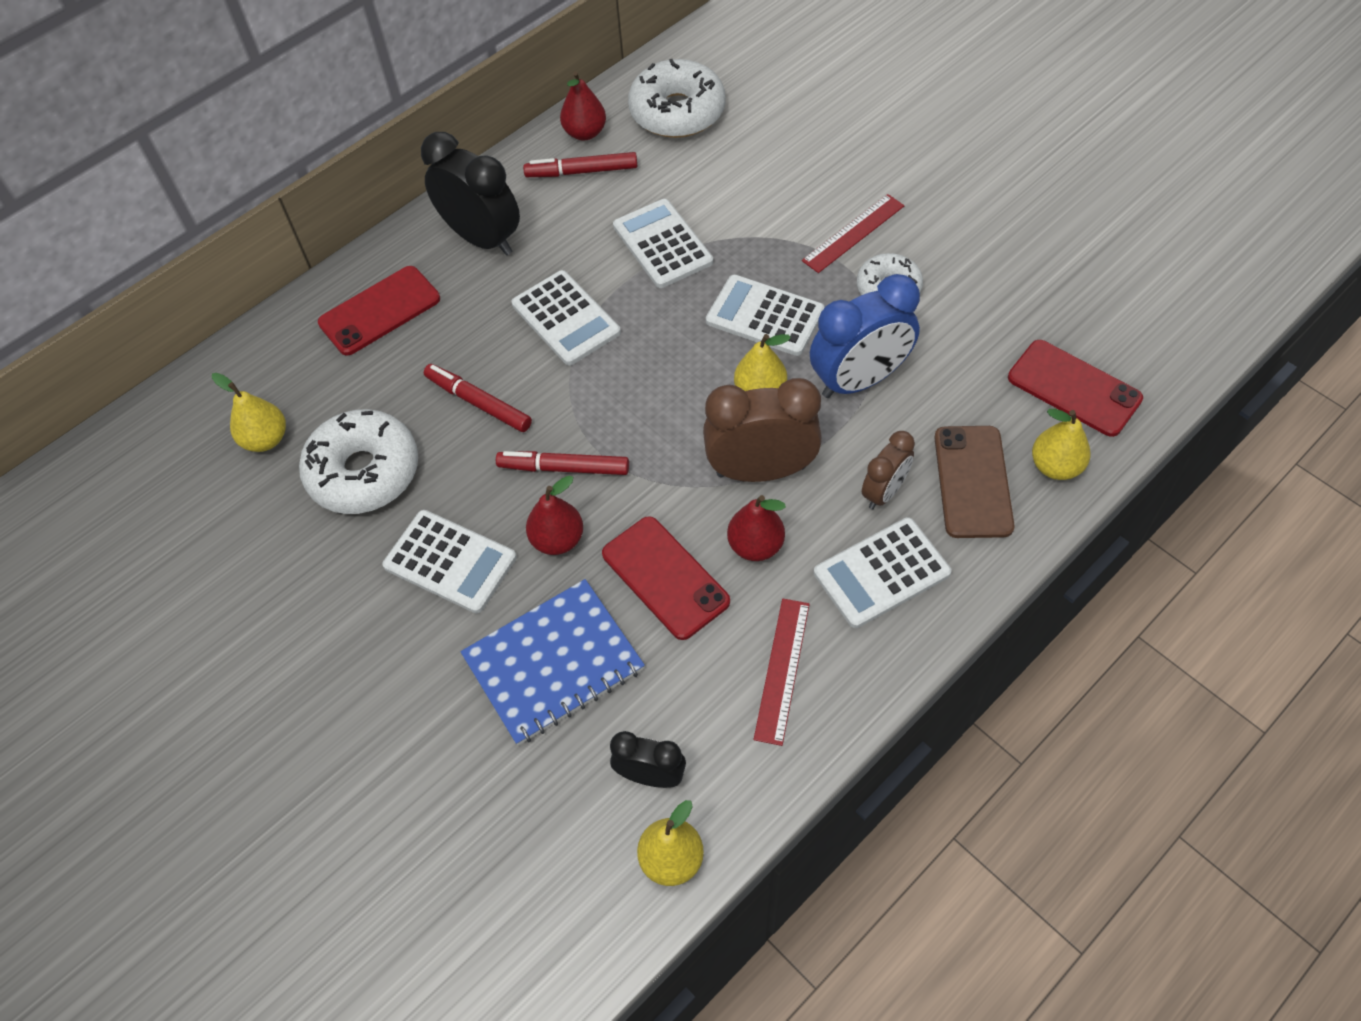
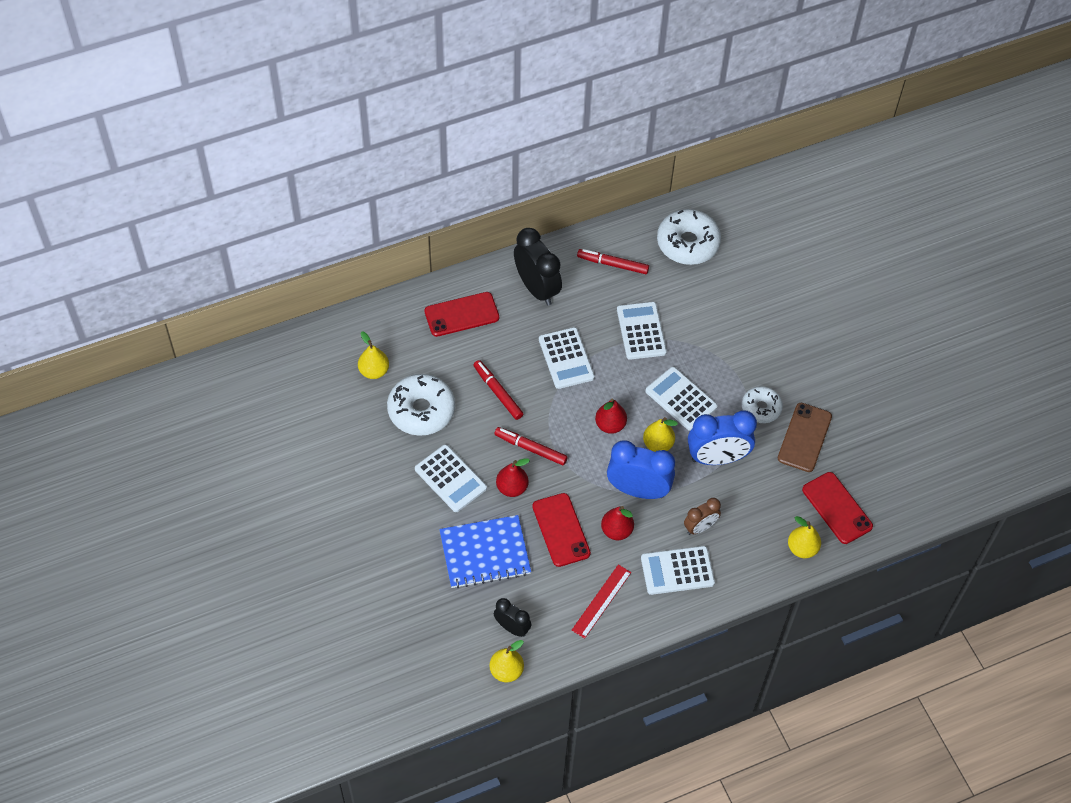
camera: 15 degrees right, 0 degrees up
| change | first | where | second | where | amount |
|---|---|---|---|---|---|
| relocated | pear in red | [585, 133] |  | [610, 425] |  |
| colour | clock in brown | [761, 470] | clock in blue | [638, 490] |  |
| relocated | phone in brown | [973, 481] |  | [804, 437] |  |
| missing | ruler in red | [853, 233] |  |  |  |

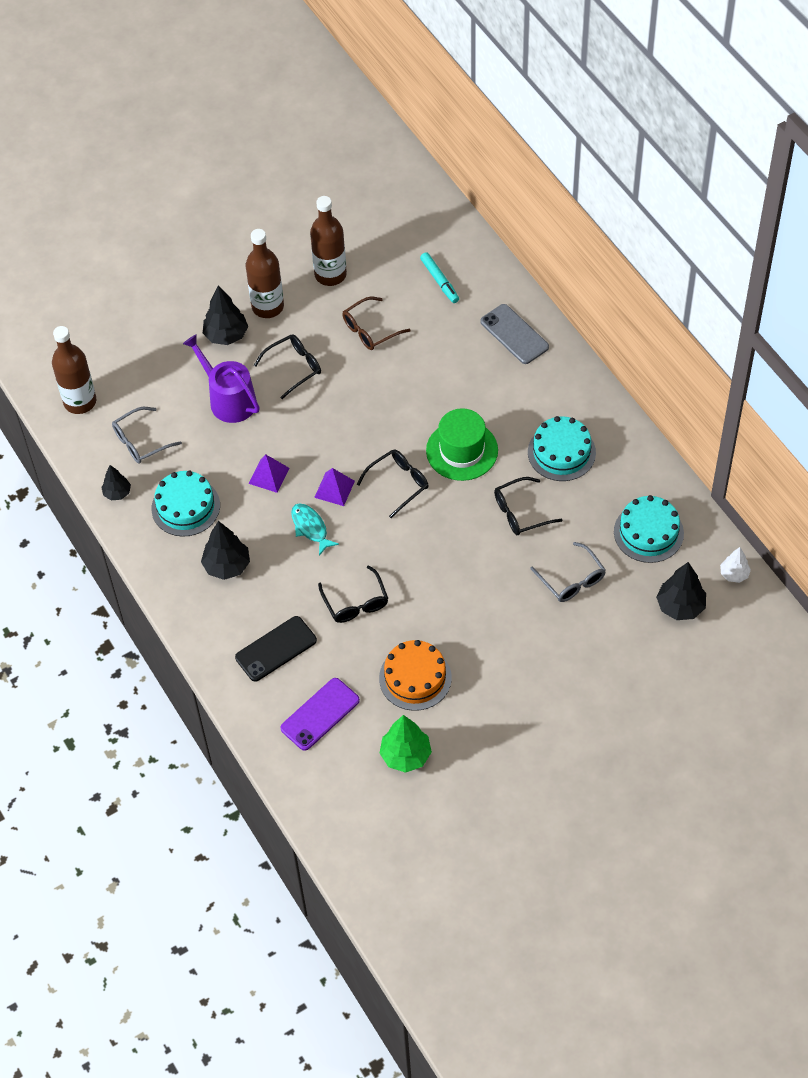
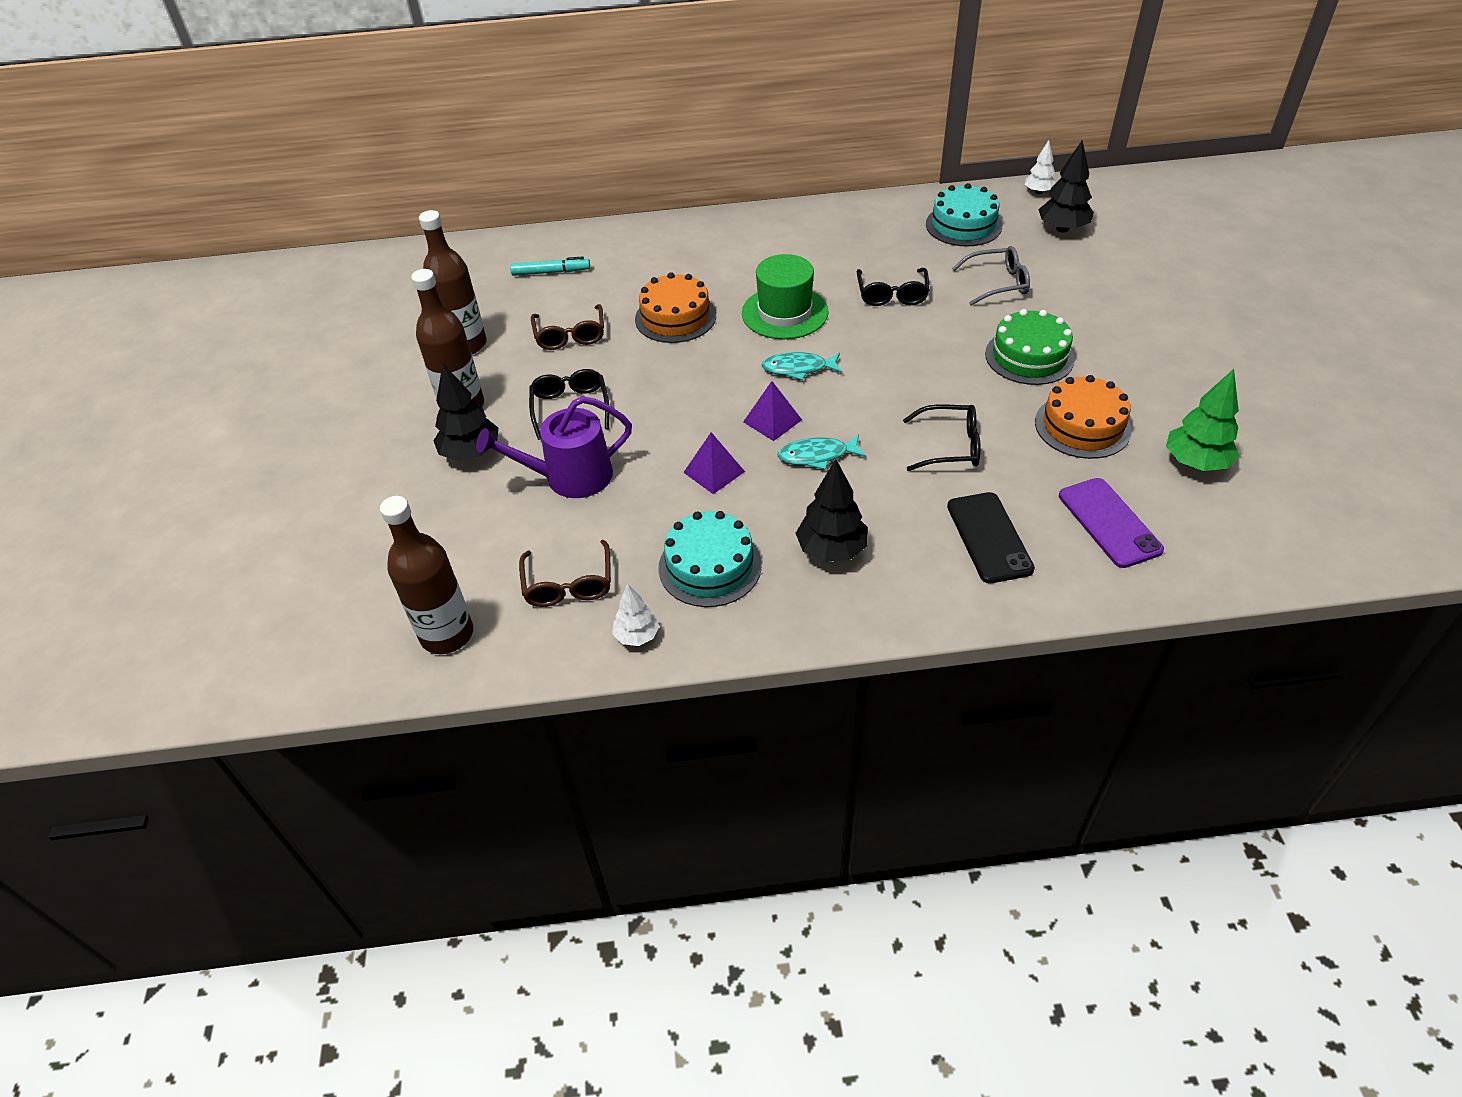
camera: 65 degrees left, 10 degrees down
| change | first | where | second | where | amount |
|---|---|---|---|---|---|
| colour | glasses in grey | [140, 441] | glasses in brown | [568, 584] |  |
| colour | tree in black | [117, 493] | tree in white | [637, 636] |  |
| appeared |  |  | cake in orange | [675, 317] |  |
| exchanged | glasses in black | [398, 483] | fish in turquoise | [798, 368] |  |
| appeared |  |  | cake in green | [1029, 356] |  |
| missing | phone in grey | [514, 334] |  |  |  |
| missing | cake in turquoise | [561, 452] |  |  |  |

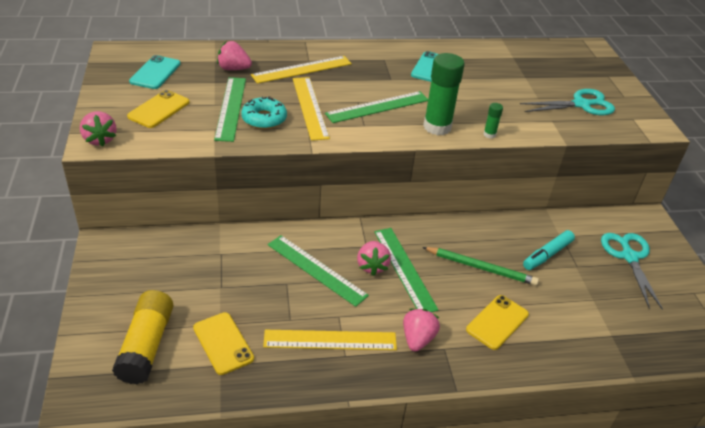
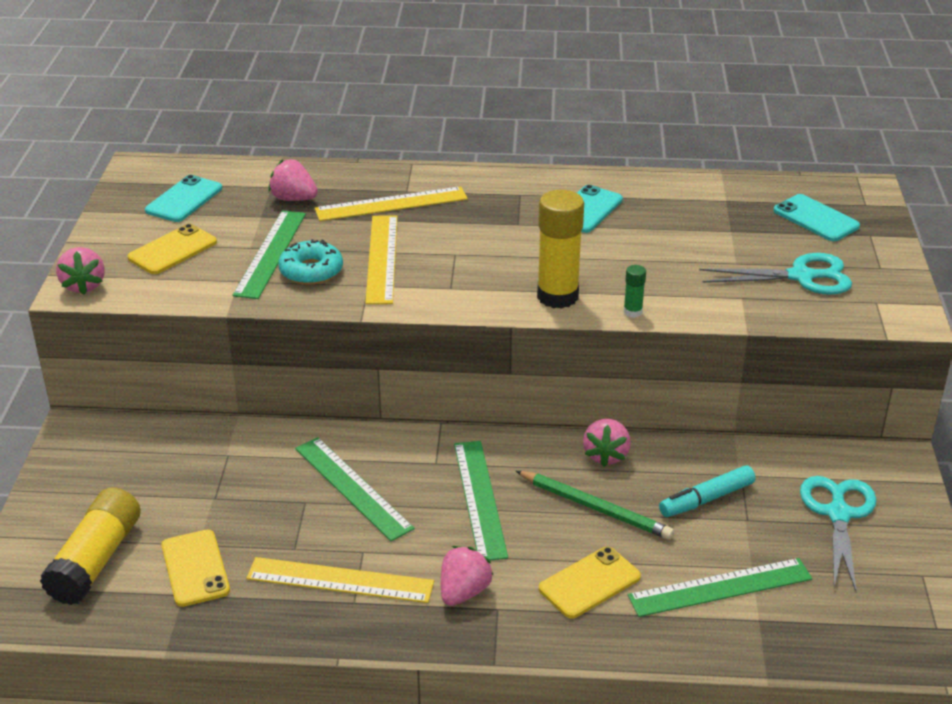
camera: 15 degrees right, 5 degrees down
| change | first | where | second | where | amount |
|---|---|---|---|---|---|
| colour | glue stick in green | [437, 127] | glue stick in yellow | [557, 296] |  |
| relocated | strawberry in pink | [372, 266] |  | [606, 455] |  |
| relocated | ruler in green | [377, 107] |  | [720, 587] |  |
| appeared |  |  | phone in turquoise | [816, 218] |  |

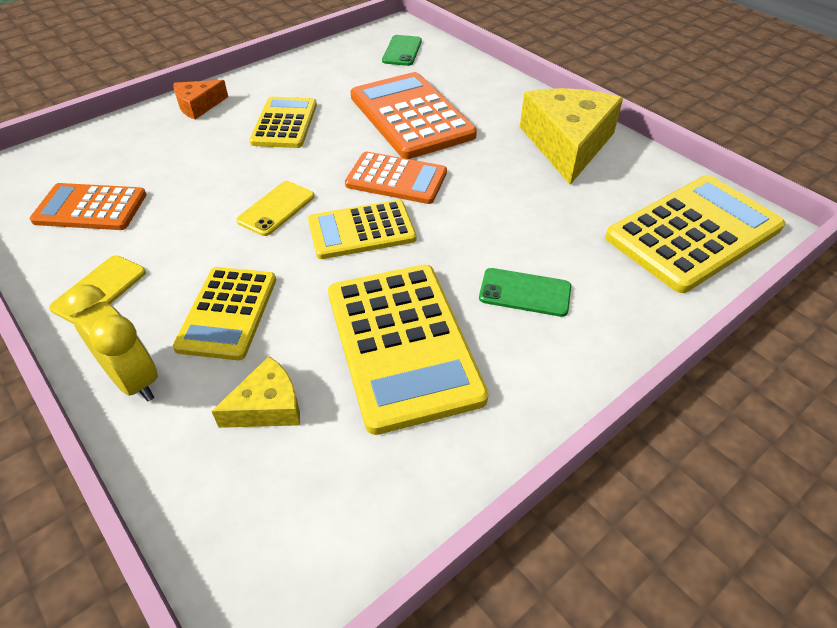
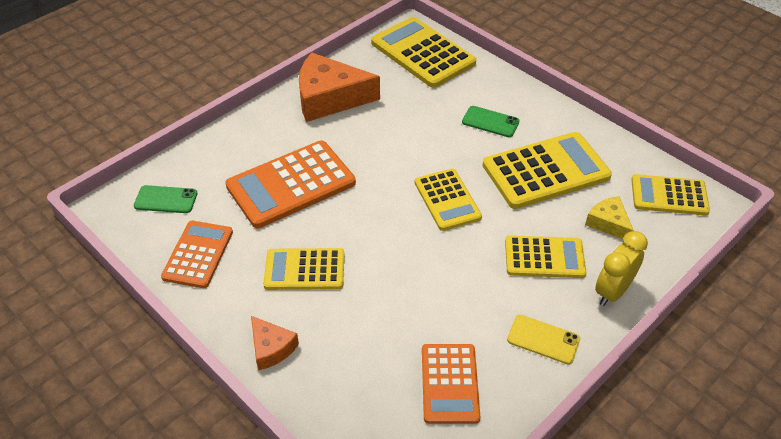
camera: 95 degrees left, 0 degrees up
| change | first | where | second | where | amount |
|---|---|---|---|---|---|
| relocated | calculator in orange | [396, 179] |  | [198, 254] |  |
| colour | cheese in yellow | [567, 144] | cheese in orange | [329, 98] |  |
| spun | phone in green | [525, 292] |  | [490, 122] | 75 degrees counterclockwise |
| appeared |  |  | calculator in yellow | [669, 196] |  |
| missing | phone in yellow | [276, 208] |  |  |  |

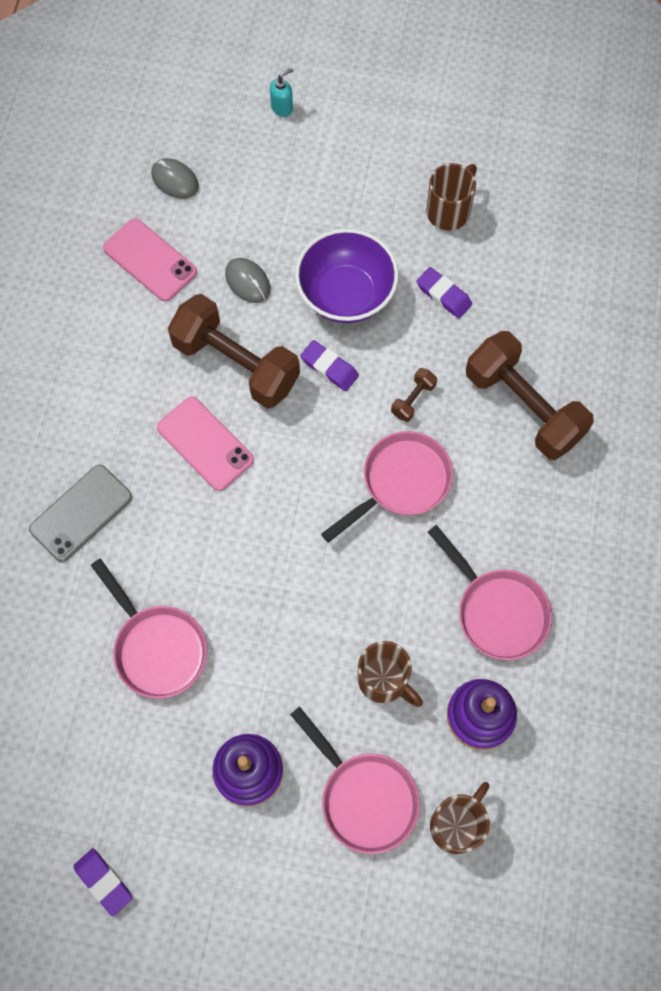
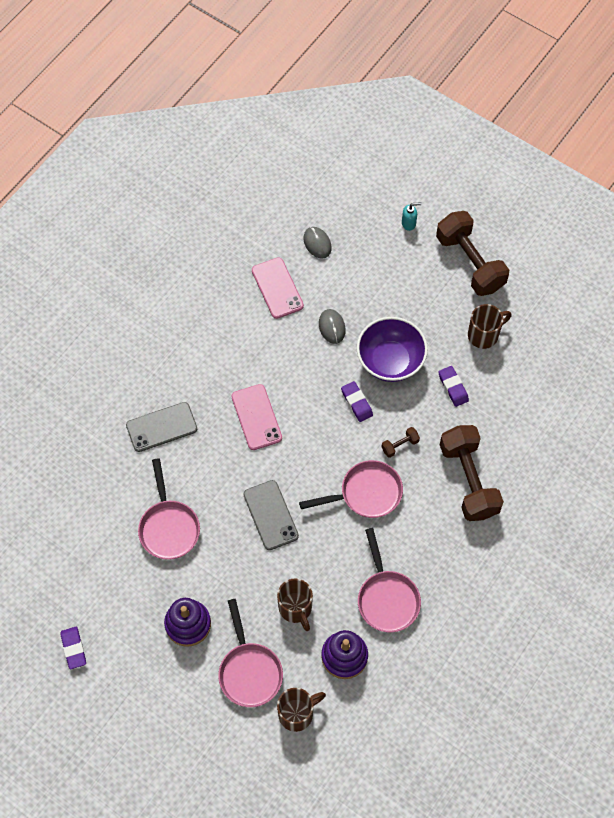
camera: 25 degrees right, 5 degrees down
| change | first | where | second | where | amount |
|---|---|---|---|---|---|
| appeared |  |  | phone in grey | [271, 515] |  |
| relocated | dumbbell in brown | [236, 364] |  | [470, 263] |  |

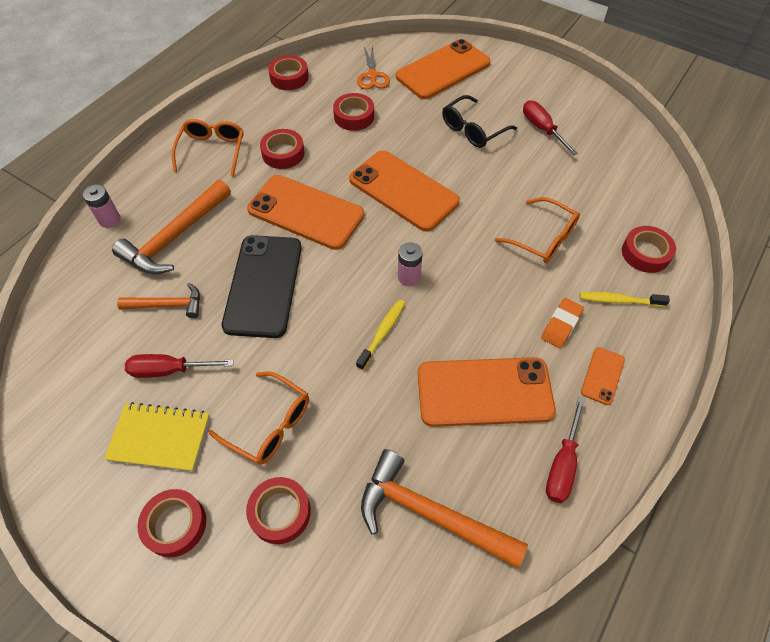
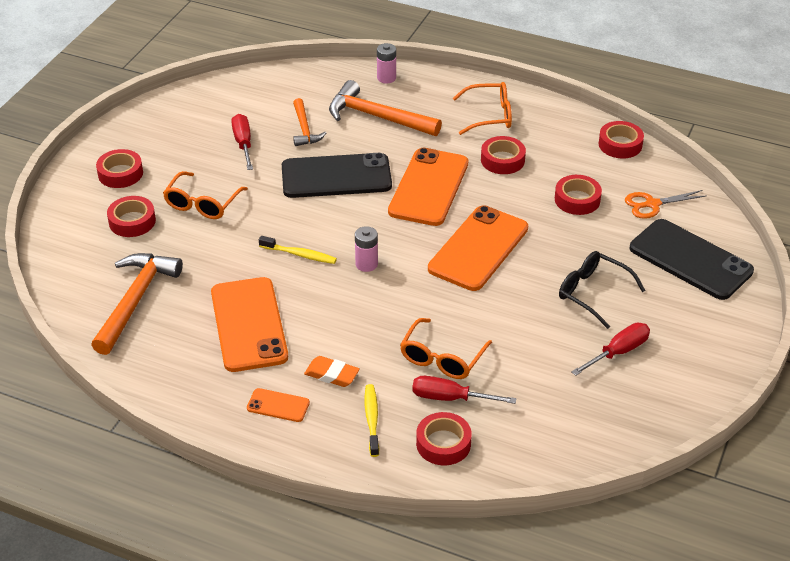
camera: 80 degrees right, 15 degrees down
| change | first | where | second | where | amount |
|---|---|---|---|---|---|
| relocated | screwdriver in red | [562, 465] |  | [449, 398] |  |
| colour | phone in orange | [443, 70] | phone in black | [690, 260] |  |
| missing | notebook in yellow | [159, 438] |  |  |  |

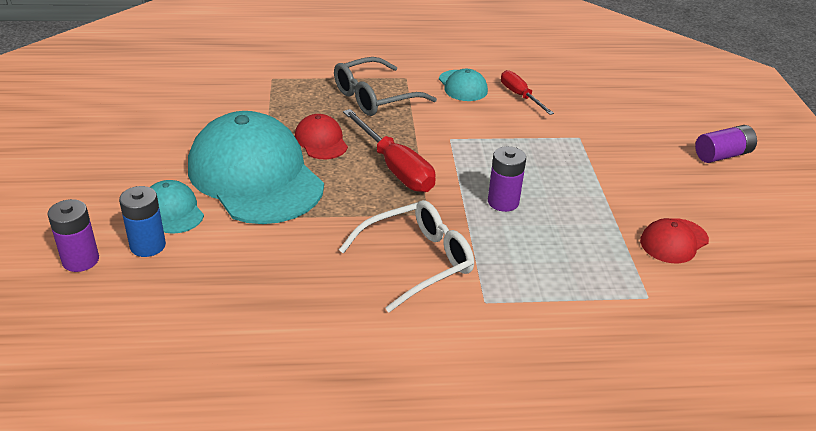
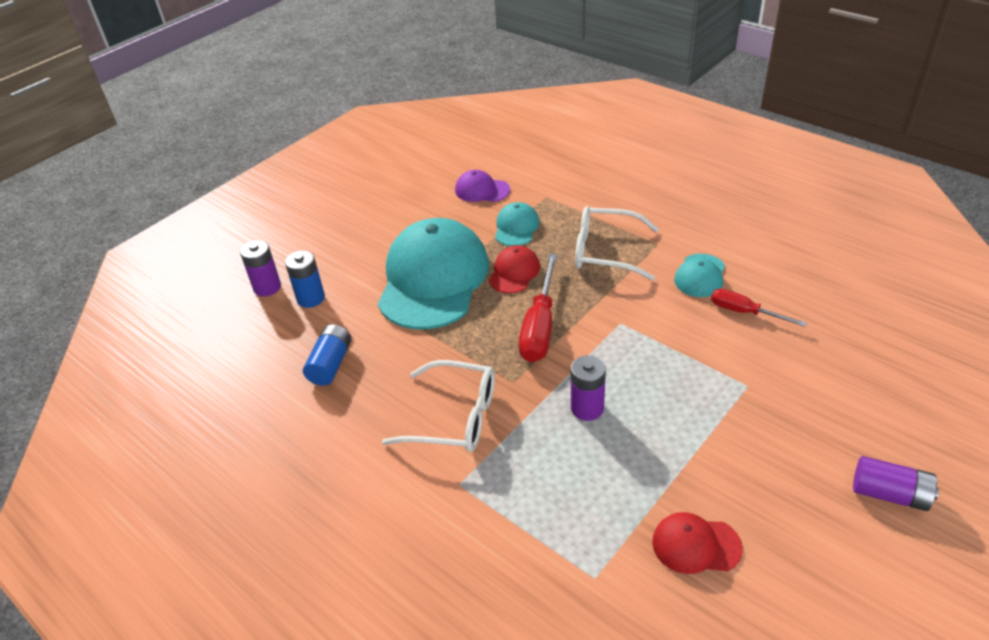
camera: 50 degrees right, 5 degrees up
| change | first | where | second | where | amount |
|---|---|---|---|---|---|
| appeared |  |  | battery in blue | [331, 364] |  |
| appeared |  |  | cap in purple | [482, 190] |  |
| relocated | cap in turquoise | [172, 210] |  | [516, 227] |  |
| colour | glasses in grey | [374, 97] | glasses in white | [605, 251] |  |
| spun | screwdriver in red | [520, 96] |  | [744, 312] | 75 degrees counterclockwise |

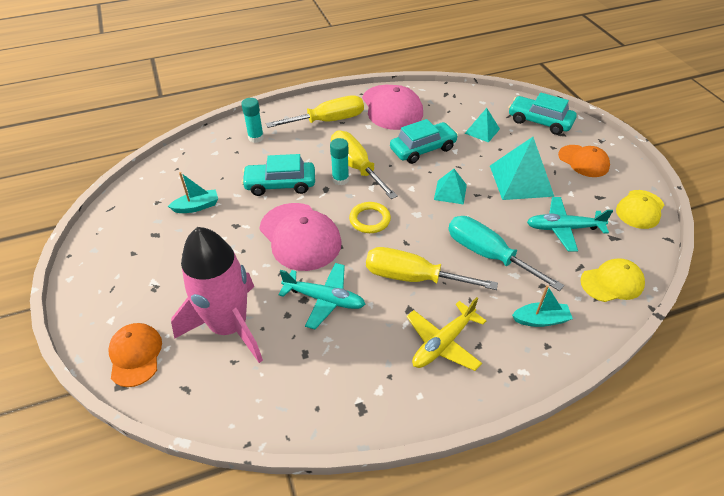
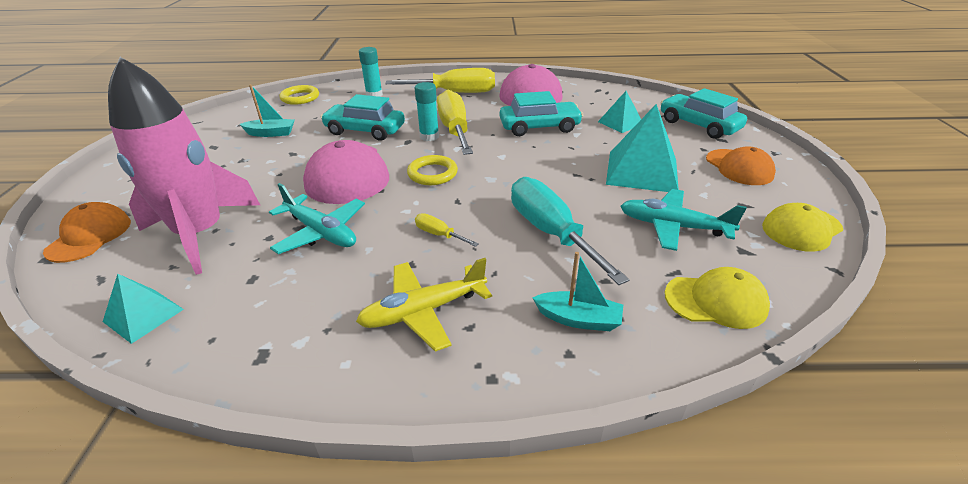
camera: 20 degrees right, 10 degrees down
| change | first | where | second | where | amount |
|---|---|---|---|---|---|
| relocated | pyramid in turquoise | [450, 192] |  | [143, 315] |  |
| appeared |  |  | ring in yellow | [300, 98] |  |
| size | screwdriver in yellow | [412, 277] |  | [439, 234] | x0.44 |

